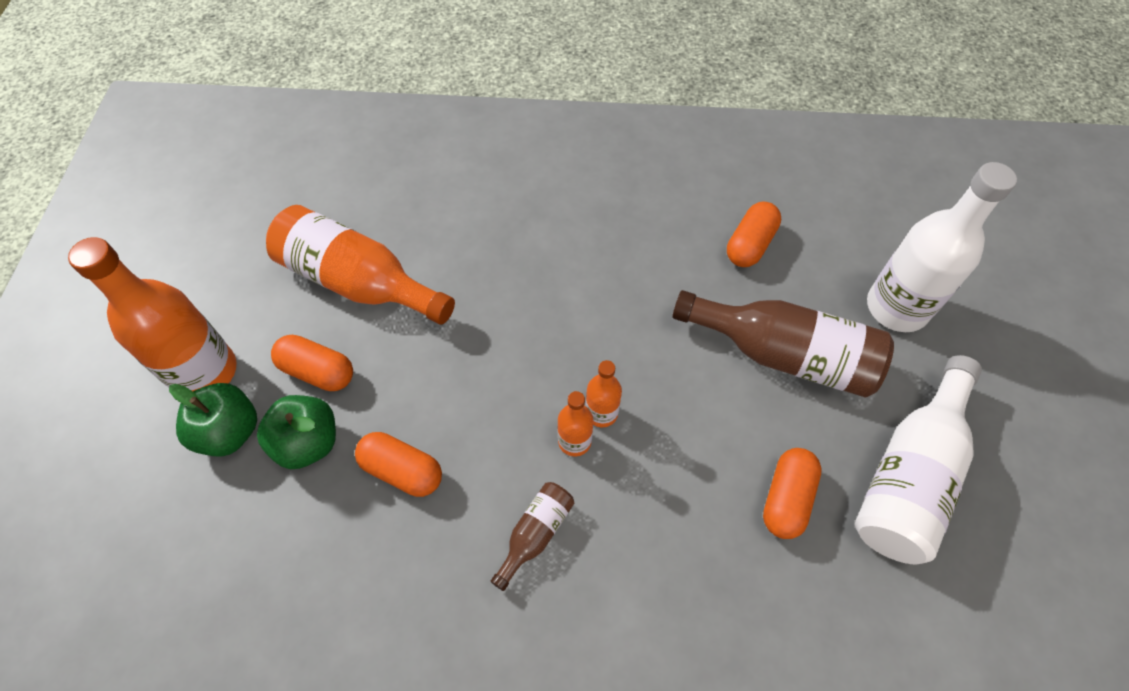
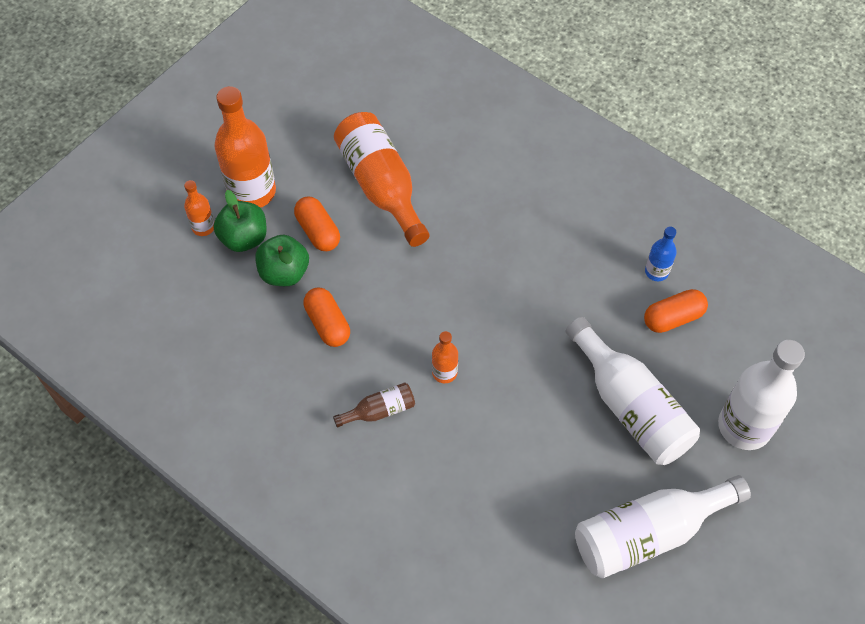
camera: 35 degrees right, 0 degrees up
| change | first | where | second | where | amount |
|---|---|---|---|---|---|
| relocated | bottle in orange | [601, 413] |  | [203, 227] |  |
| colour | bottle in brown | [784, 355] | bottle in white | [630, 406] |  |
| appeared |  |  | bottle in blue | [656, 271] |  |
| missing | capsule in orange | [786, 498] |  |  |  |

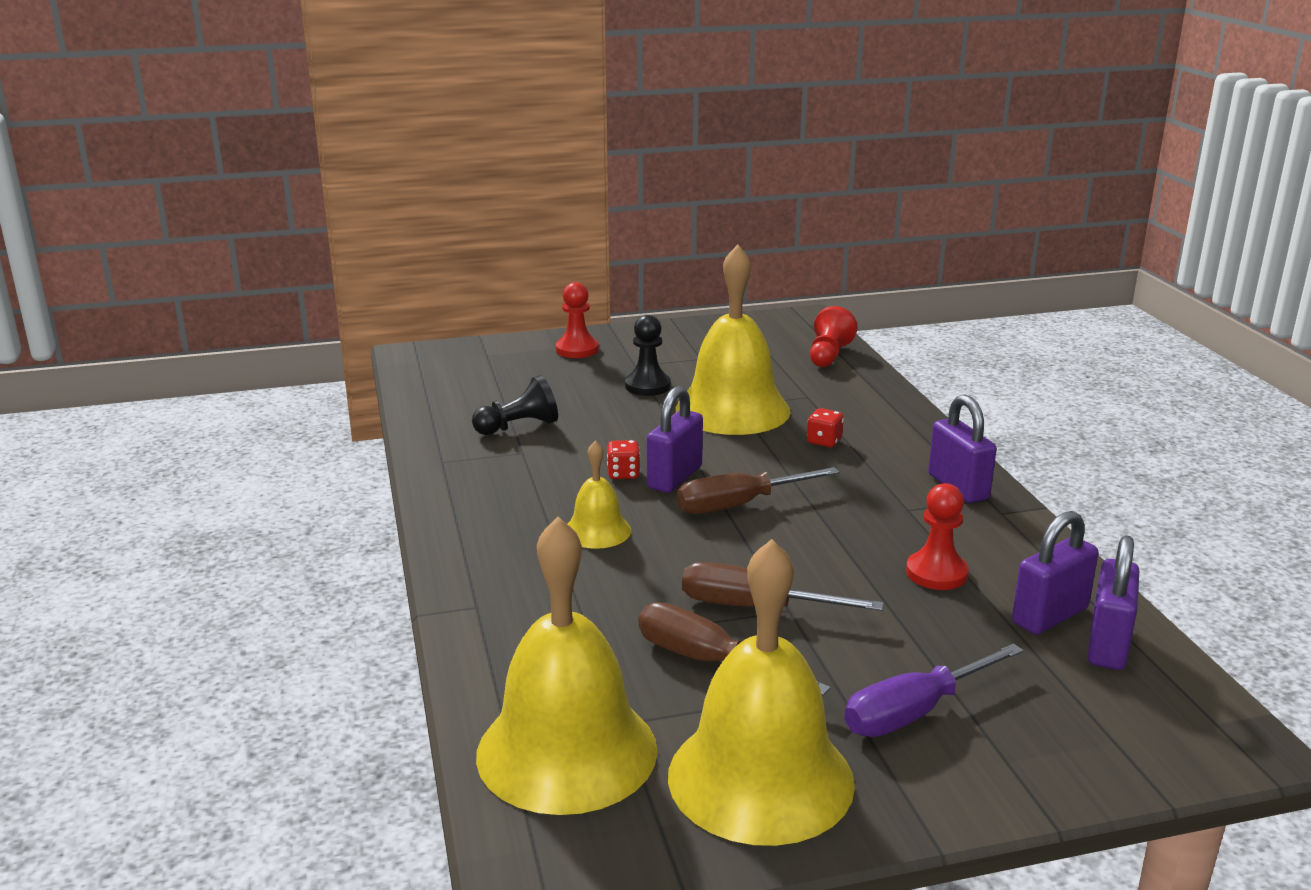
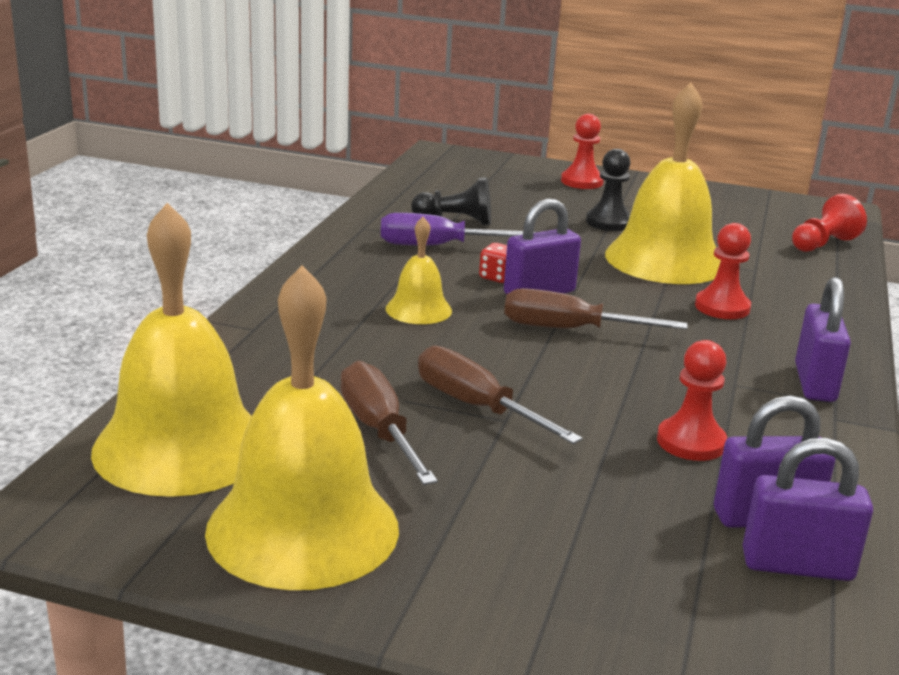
camera: 30 degrees right, 0 degrees up
| change | first | where | second | where | amount |
|---|---|---|---|---|---|
| relocated | screwdriver in purple | [915, 712] |  | [438, 246] |  |
| exchanged | dice in red | [824, 441] | pawn in red | [722, 307] |  |
| spun | padlock in purple | [1107, 645] |  | [797, 565] | 45 degrees clockwise |

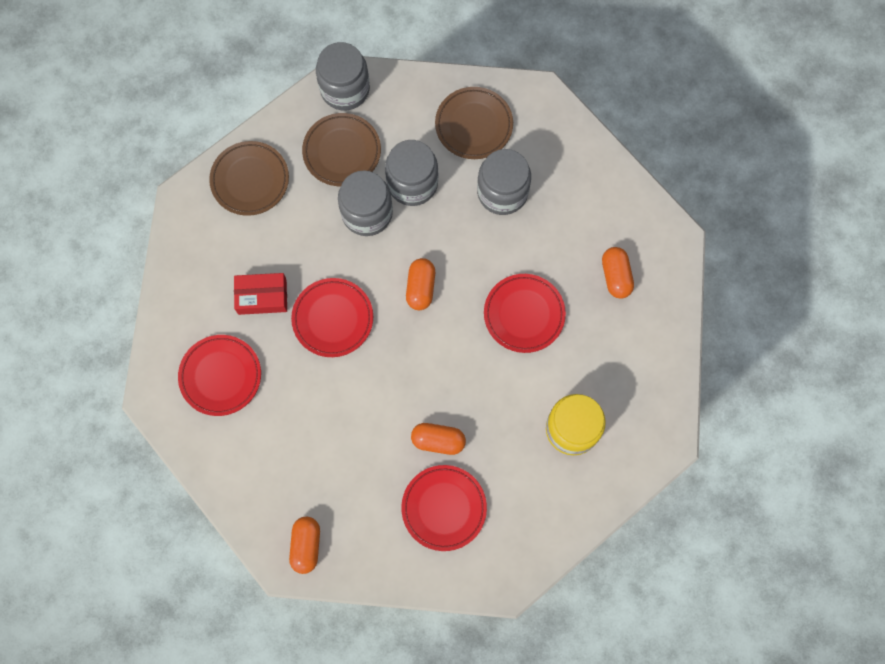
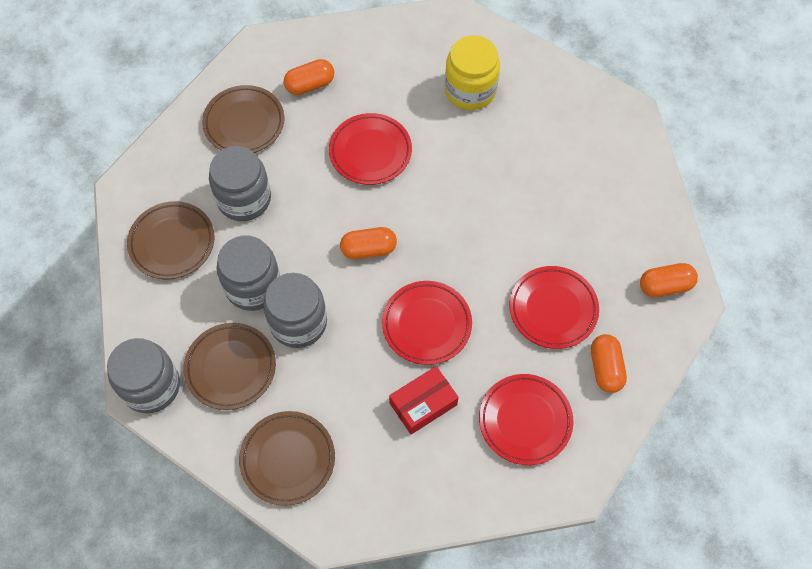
camera: 105 degrees left, 10 degrees down
| change | first | where | second | where | amount |
|---|---|---|---|---|---|
| appeared |  |  | plate in brown | [244, 123] |  |
| spun | box in red | [262, 297] |  | [423, 404] | 75 degrees clockwise |
| relocated | plate in red | [444, 508] |  | [553, 309] |  |
| relocated | capsule in orange | [438, 440] |  | [605, 368] |  |

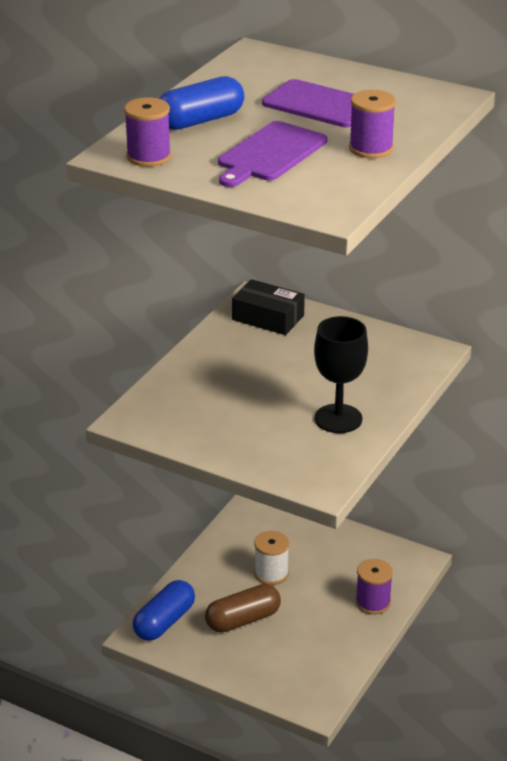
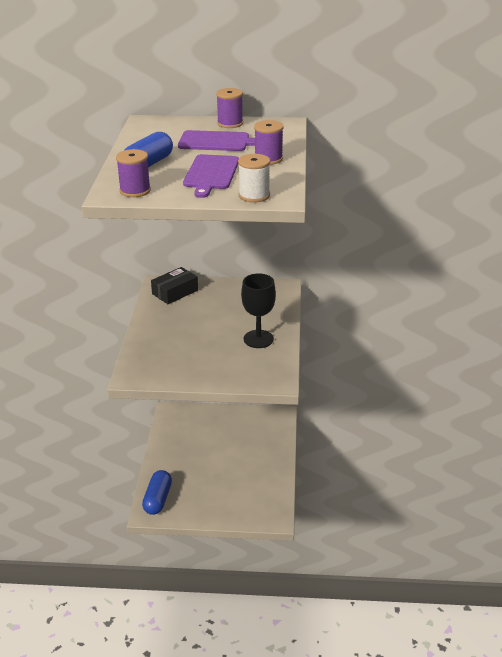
camera: 25 degrees left, 0 degrees up
| change | first | where | second | where | amount |
|---|---|---|---|---|---|
| spun | box in black | [268, 317] |  | [175, 292] | 45 degrees counterclockwise |
| relocated | spool in purple | [373, 602] |  | [230, 123] |  |
| relocated | spool in white | [271, 574] |  | [254, 196] |  |
| missing | capsule in brown | [243, 620] |  |  |  |

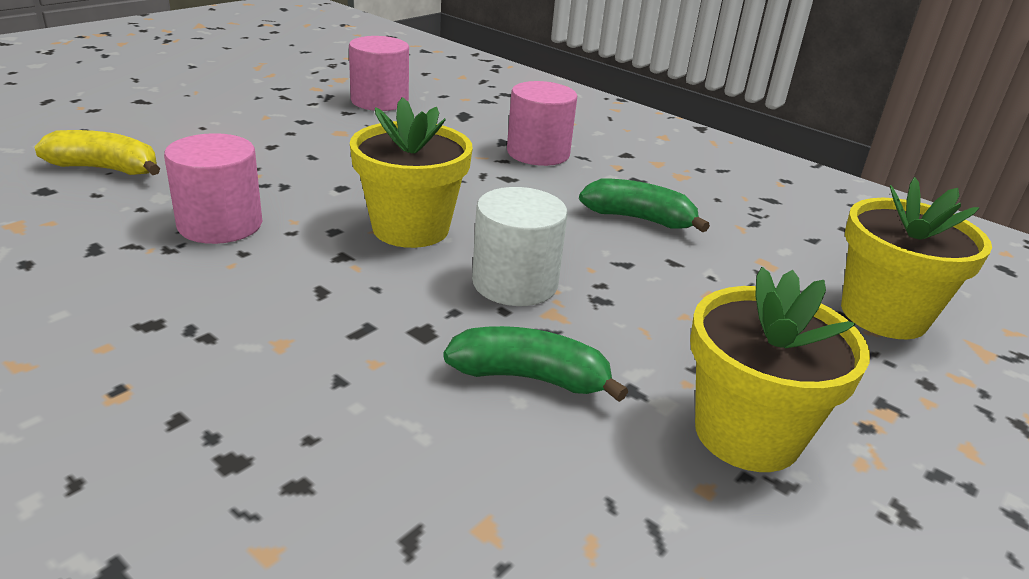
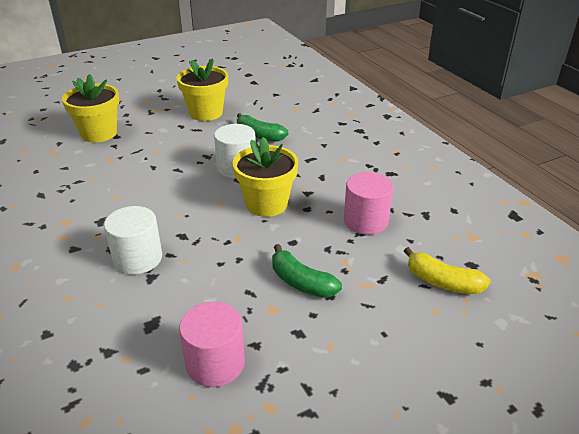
camera: 155 degrees left, 5 degrees up
| change | first | where | second | where | amount |
|---|---|---|---|---|---|
| colour | cylinder in pink | [538, 153] | cylinder in white | [138, 258] |  |
| relocated | banana in green | [639, 219] |  | [301, 282] |  |

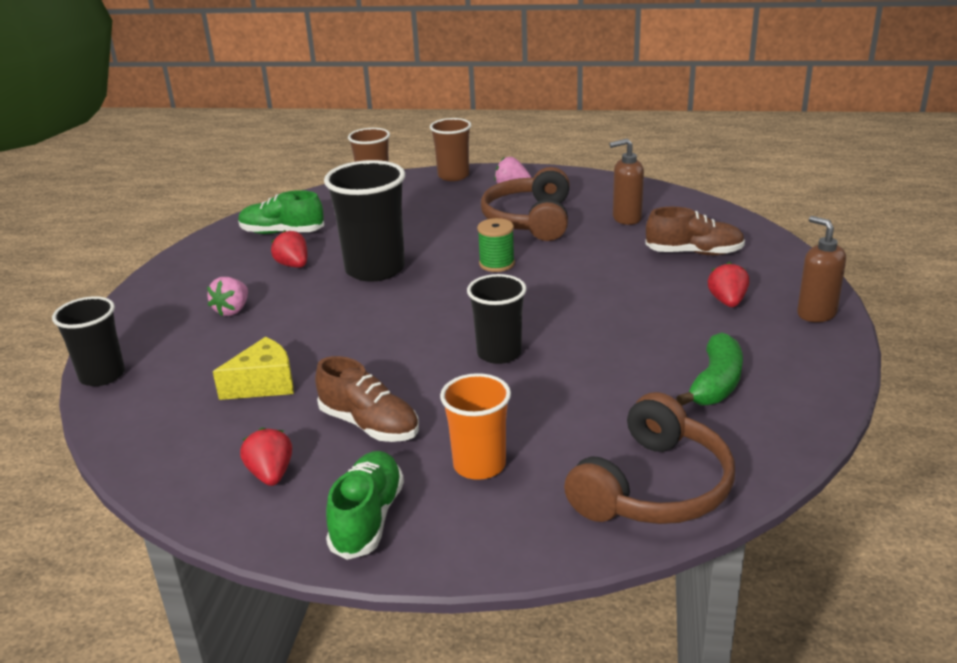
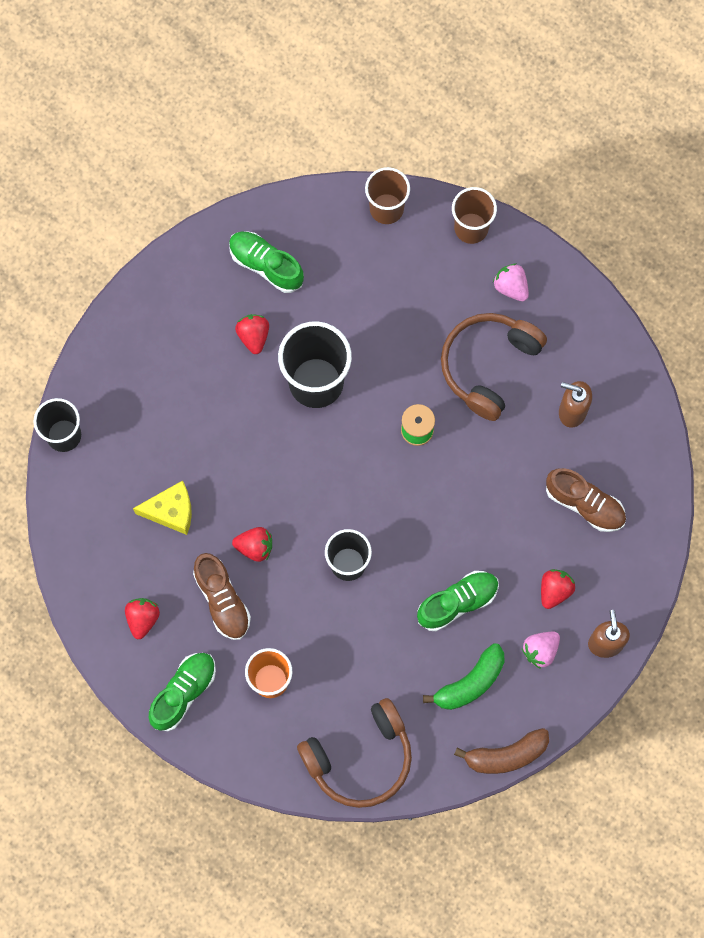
camera: 25 degrees right, 45 degrees up
| change | first | where | second | where | amount |
|---|---|---|---|---|---|
| appeared |  |  | strawberry in red | [255, 547] |  |
| appeared |  |  | shoe in green | [457, 602] |  |
| appeared |  |  | banana in brown | [506, 755] |  |
| relocated | strawberry in pink | [232, 310] |  | [540, 650] |  |

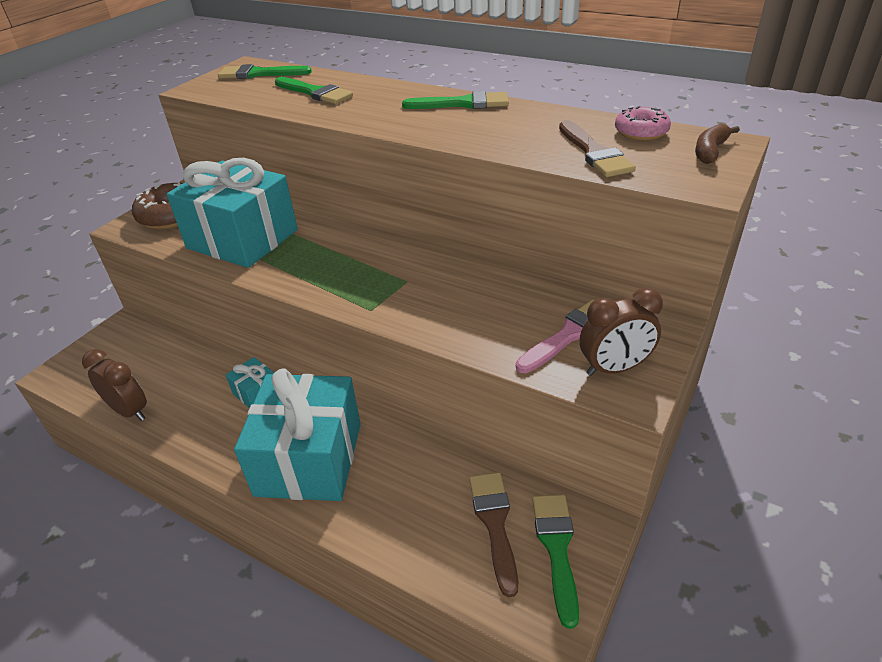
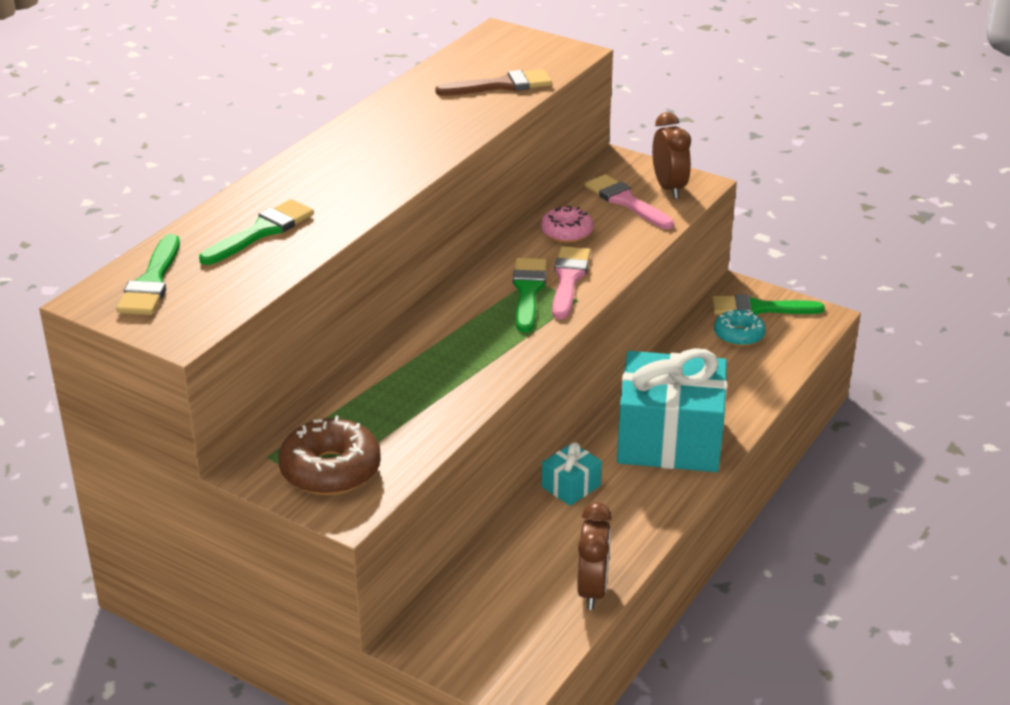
camera: 90 degrees left, 5 degrees down
| change | first | where | second | where | amount |
|---|---|---|---|---|---|
| relocated | brush in green | [463, 104] |  | [528, 291] |  |
| relocated | donut in pink | [641, 132] |  | [566, 232] |  |
| appeared |  |  | brush in pink | [568, 279] |  |
| spun | clock in brown | [130, 411] |  | [592, 590] | 150 degrees clockwise |
| exchanged | brush in brown | [494, 523] | donut in turquoise | [738, 335] |  |
| missing | gift in turquoise | [242, 239] |  |  |  |
| missing | banana in brown | [710, 151] |  |  |  |

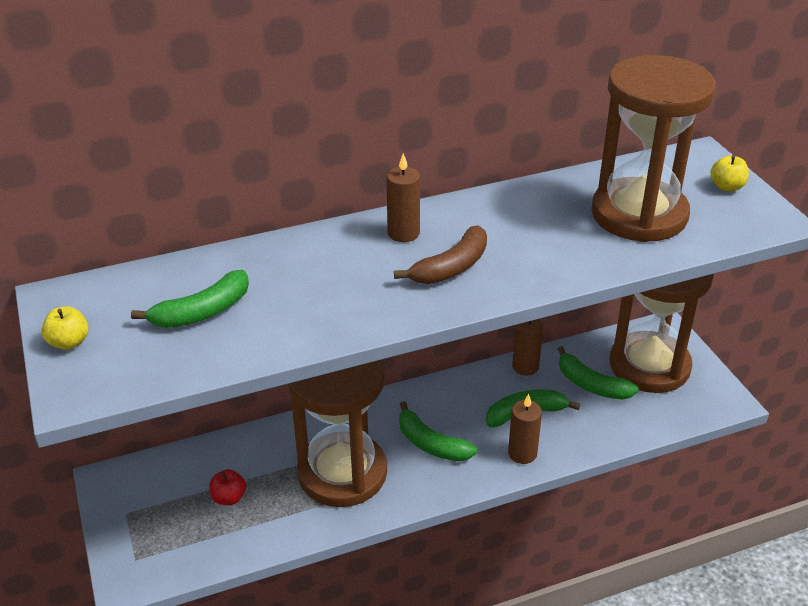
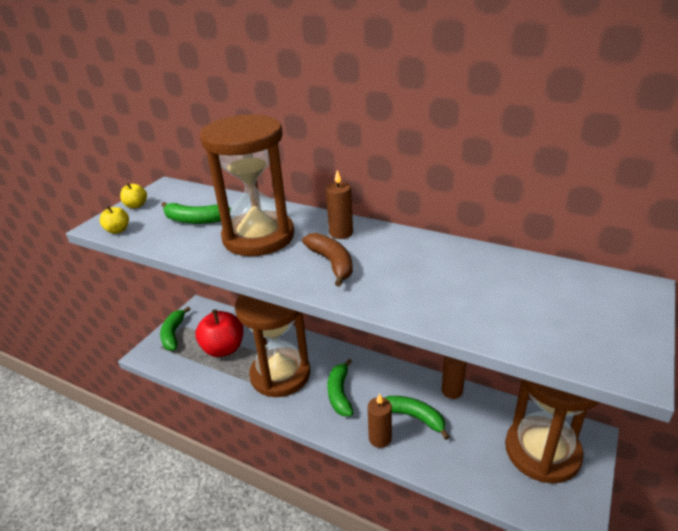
camera: 50 degrees right, 5 degrees down
| change | first | where | second | where | amount |
|---|---|---|---|---|---|
| relocated | apple in yellow | [727, 187] |  | [118, 230] |  |
| relocated | banana in green | [591, 384] |  | [174, 334] |  |
| size | apple in red | [229, 498] |  | [223, 349] | x2.07 |
| relocated | hourglass in brown | [639, 214] |  | [258, 237] |  |
| spun | banana in brown | [451, 267] |  | [332, 263] | 120 degrees counterclockwise |

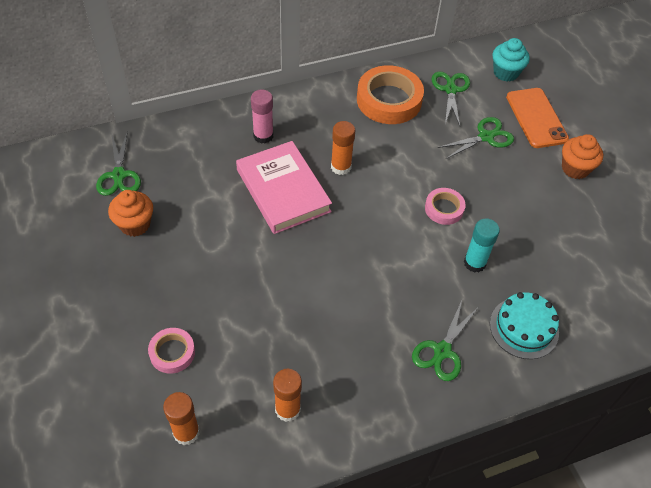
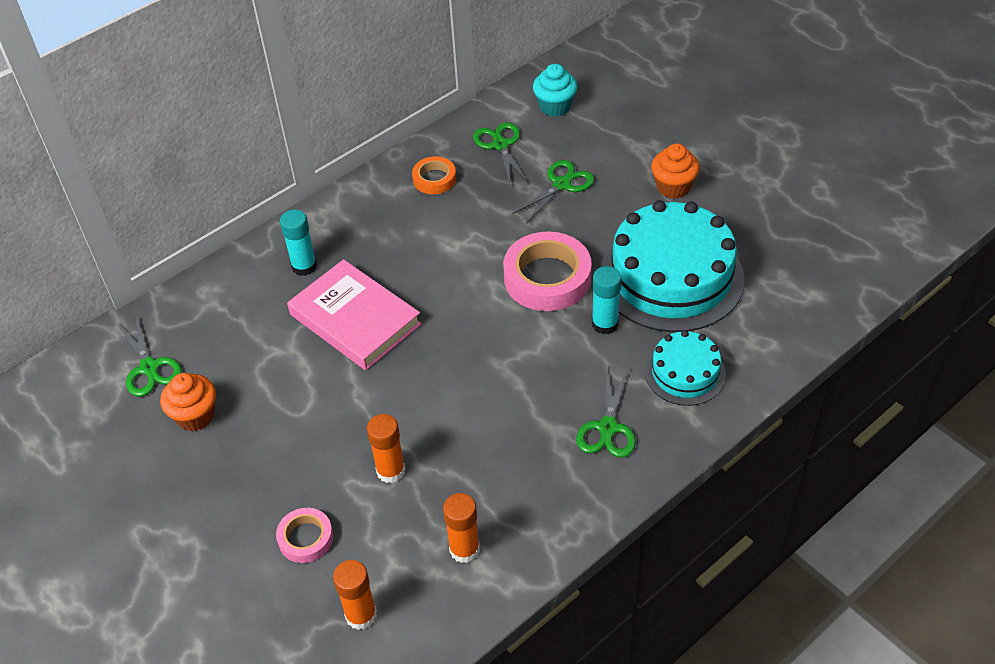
camera: 15 degrees left, 5 degrees down
| change | first | where | second | where | amount |
|---|---|---|---|---|---|
| colour | glue stick in pink | [263, 136] | glue stick in turquoise | [304, 266] |  |
| relocated | glue stick in orange | [341, 167] |  | [391, 471] |  |
| size | tape in orange | [389, 100] |  | [434, 179] | x0.54 |
| size | tape in pink | [444, 209] |  | [547, 278] | x1.86 |
| appeared |  |  | cake in turquoise | [671, 276] |  |
| missing | phone in orange | [536, 118] |  |  |  |

